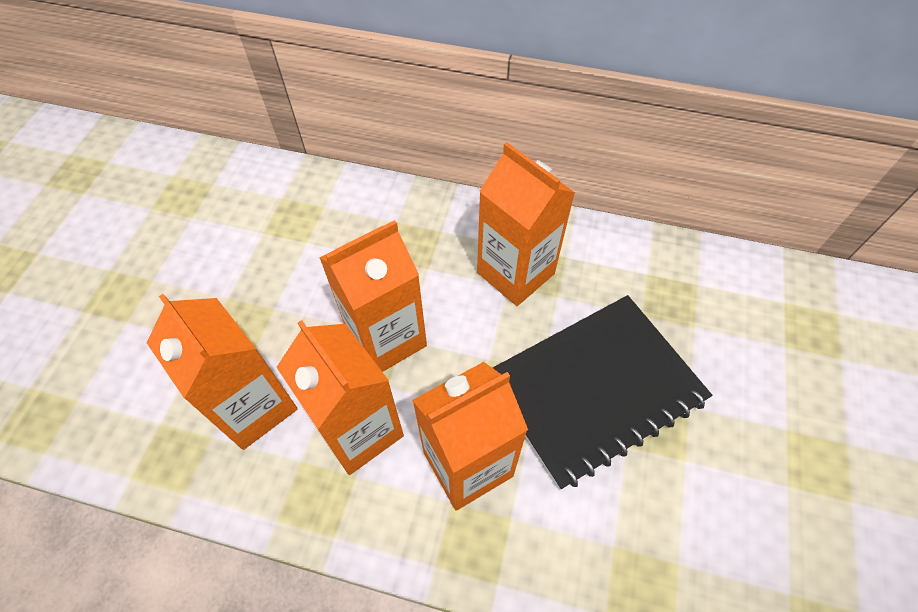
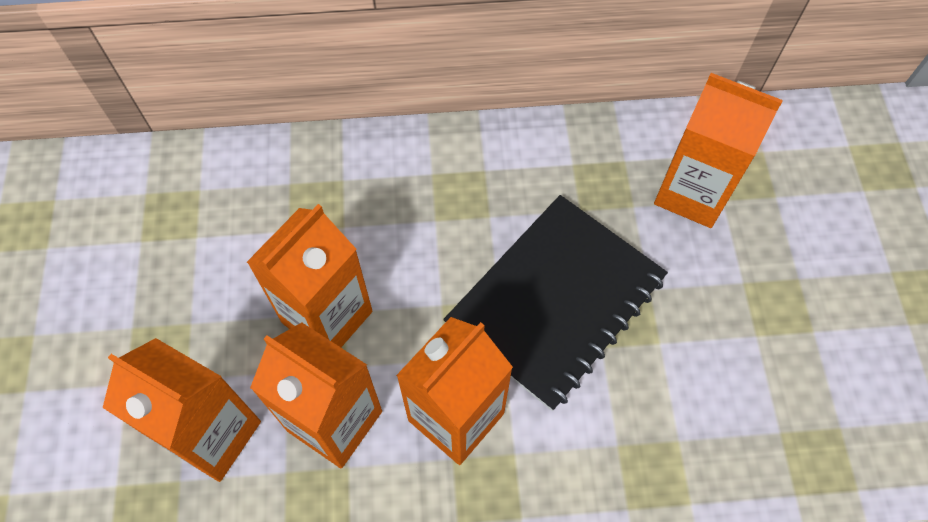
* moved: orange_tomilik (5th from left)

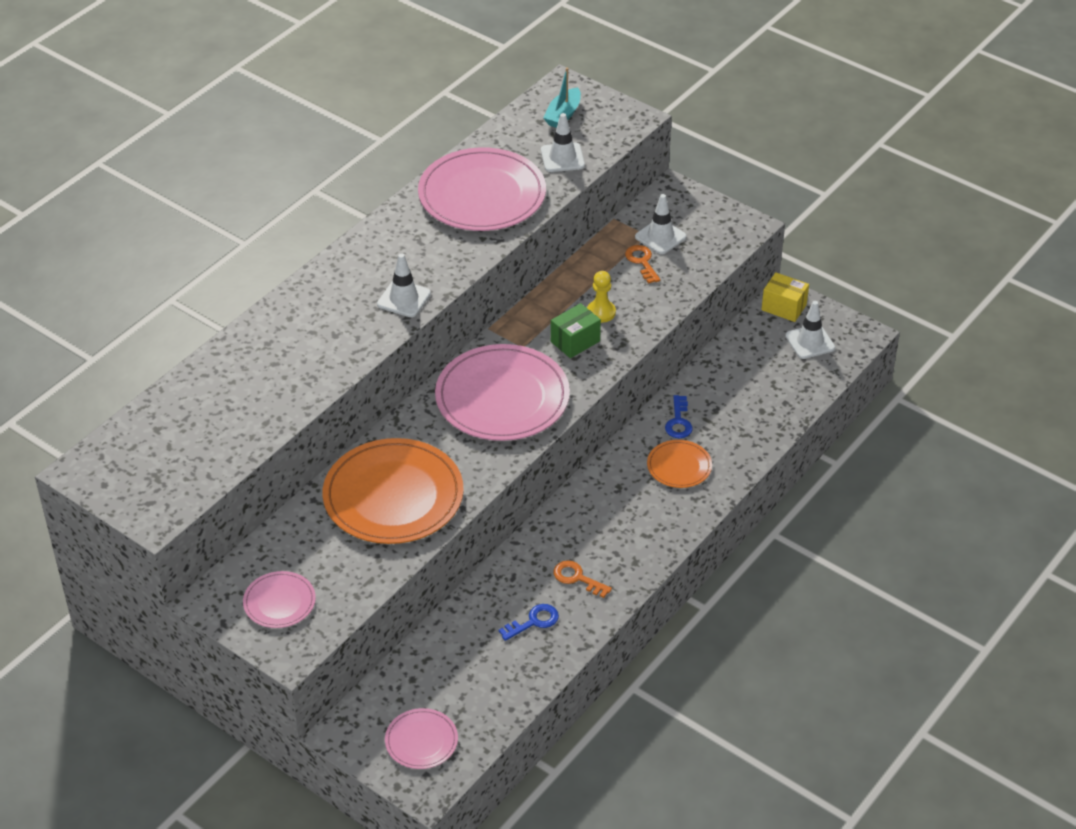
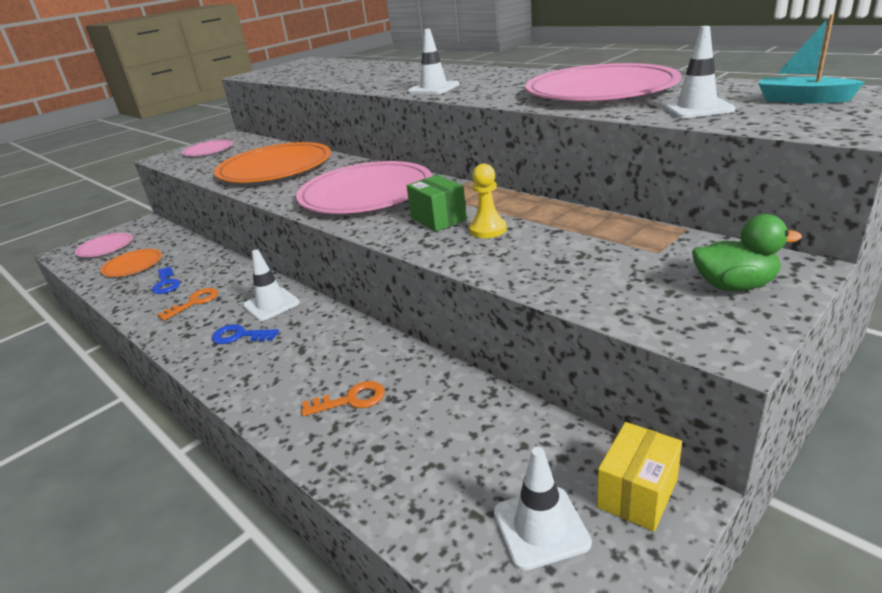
* moved: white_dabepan (3rd from left in the first image) to white_dabepan (1st from left)
* moved: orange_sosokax (2nd from left)
* moved: blue_sosokax (2nd from left)
* moved: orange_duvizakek (2nd from left in the first image) to orange_duvizakek (1st from left)
* added: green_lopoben

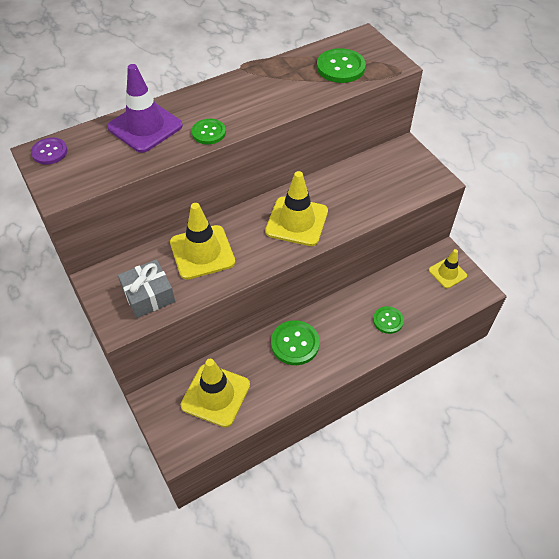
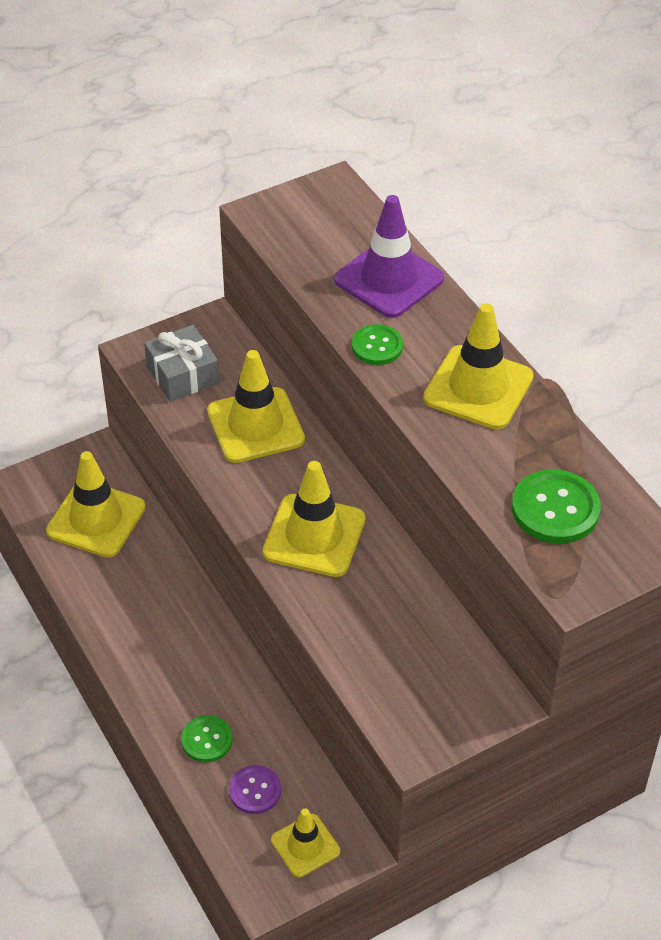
* moved: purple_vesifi
* removed: green_vesifi (2nd from left)
* added: yellow_dabepan (5th from left)

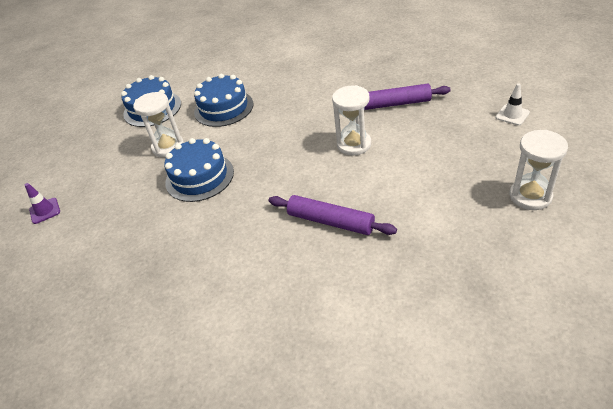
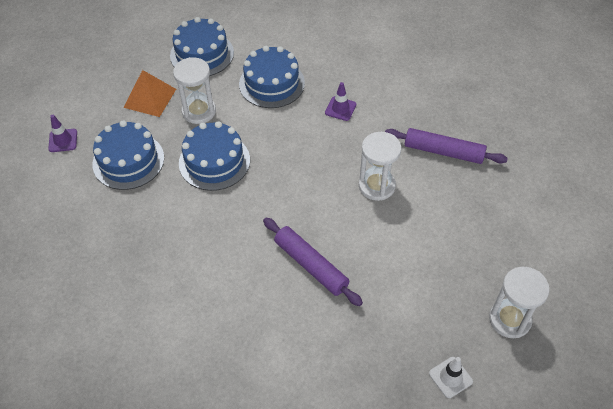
* moved: white_dabepan
* added: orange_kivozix
* added: purple_dabepan (2nd from left)
* added: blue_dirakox (1st from left)

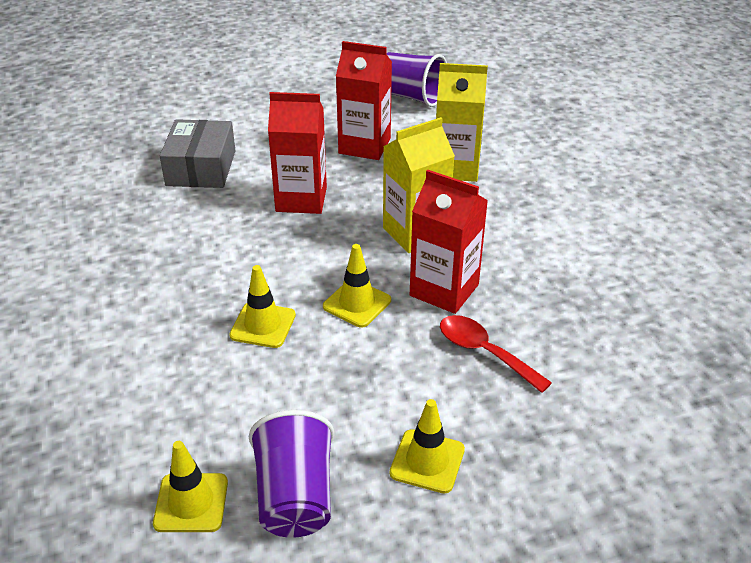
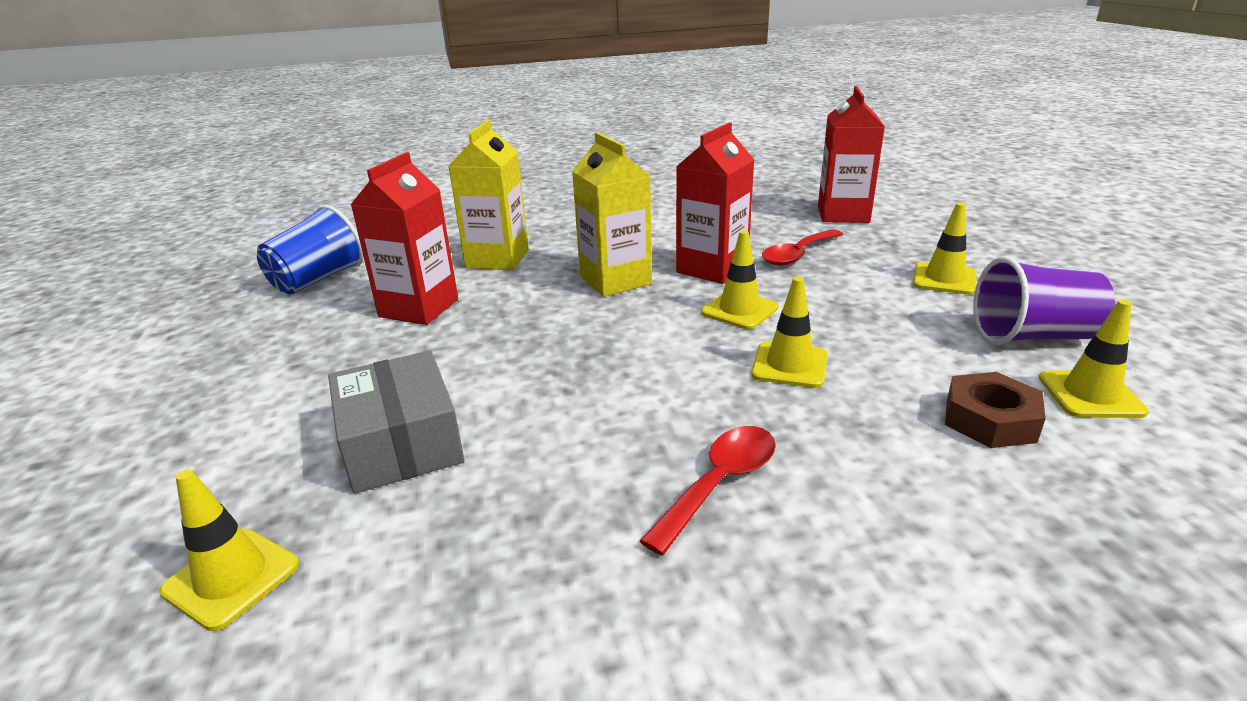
* recoloured: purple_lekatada (2nd from left) to blue_lekatada
* moved: red_tomilik (1st from left in the first image) to red_tomilik (3rd from left)
* turned: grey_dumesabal 60 degrees clockwise
* added: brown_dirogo
* added: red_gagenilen (1st from left)
* added: yellow_dabepan (1st from left)

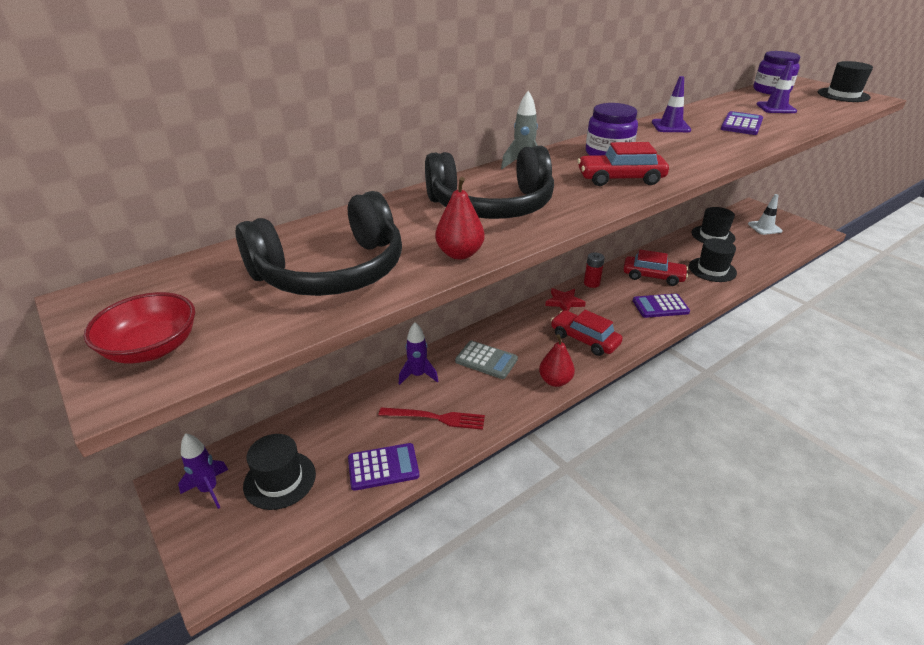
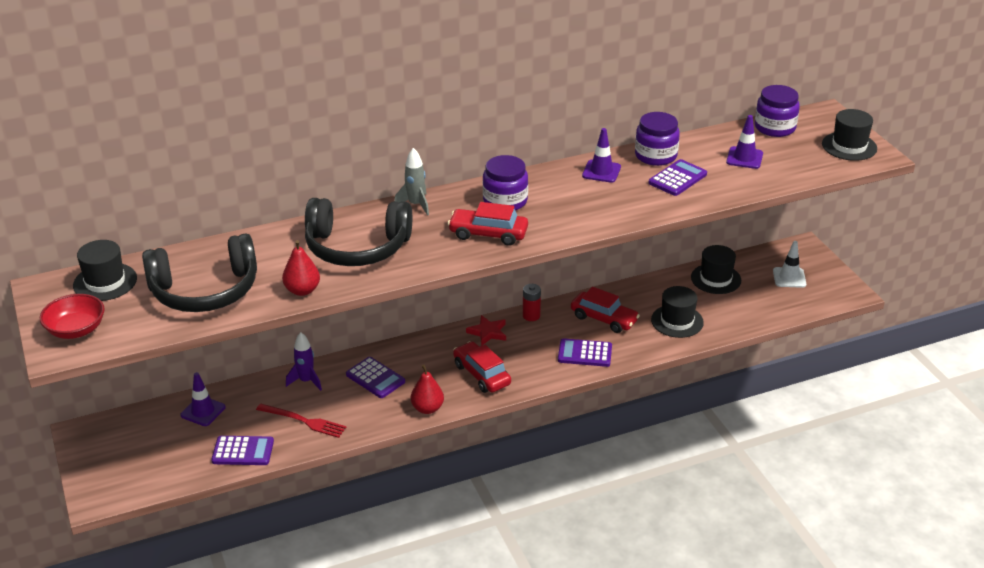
* recoloured: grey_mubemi to purple_mubemi (2nd from left)
* removed: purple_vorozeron (1st from left)
* moved: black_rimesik (1st from left)
* added: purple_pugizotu (2nd from left)
* added: purple_dabepan (1st from left)

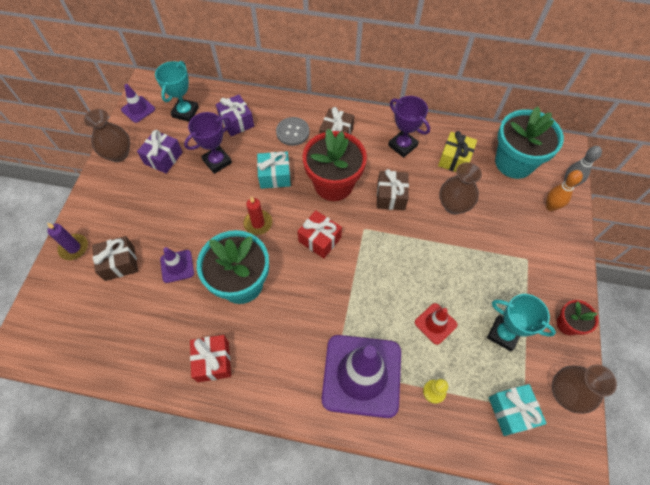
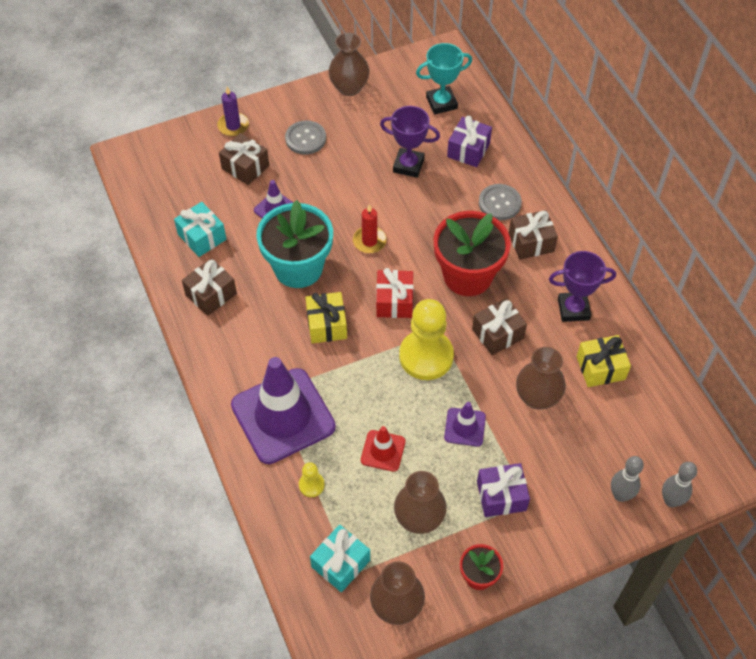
* moved: purple_dabepan (1st from left in the first image) to purple_dabepan (3rd from left)
* turned: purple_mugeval (2nd from left) 75 degrees clockwise
* removed: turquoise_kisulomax (2nd from left)
* moved: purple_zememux (1st from left in the first image) to purple_zememux (2nd from left)
* moved: turquoise_zememux (1st from left)
* recoloured: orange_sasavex to grey_sasavex (1st from left)
* replaced: turquoise_mugeval (2nd from left) to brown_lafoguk (3rd from left)
* recoloured: red_zememux (1st from left) to brown_zememux (1st from left)
* added: grey_vesifi (1st from left)
* added: yellow_zememux (1st from left)
* added: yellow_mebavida (2nd from left)

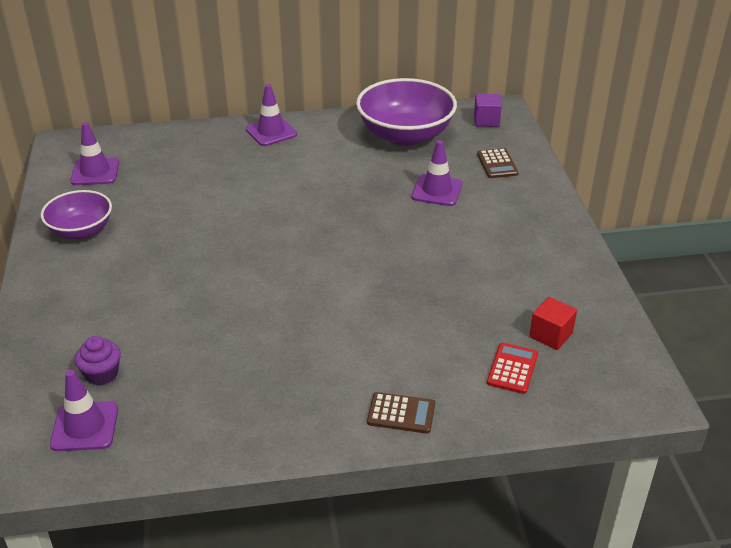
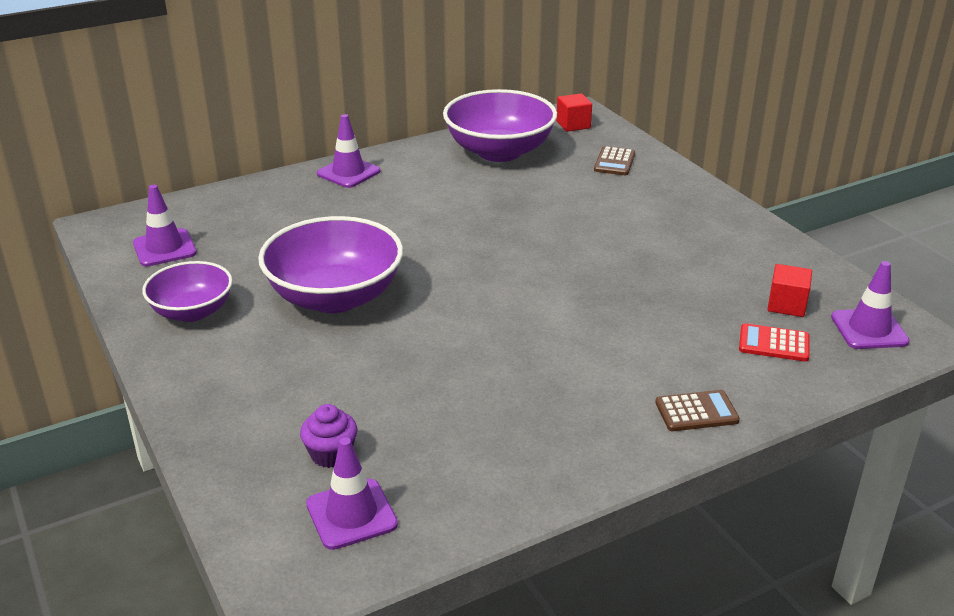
* recoloured: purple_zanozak to red_zanozak (1st from left)
* moved: purple_dabepan (4th from left)
* turned: brown_mubemi (2nd from left in the first image) 45 degrees clockwise
* turned: red_mubemi 75 degrees counterclockwise
* added: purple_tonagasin (2nd from left)

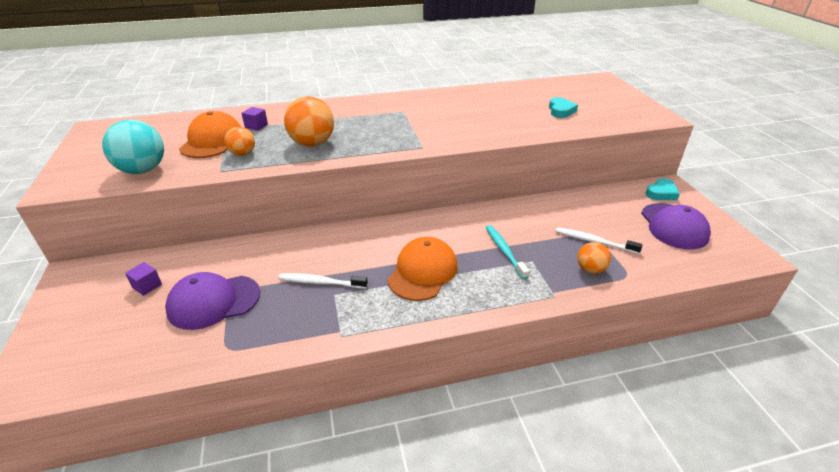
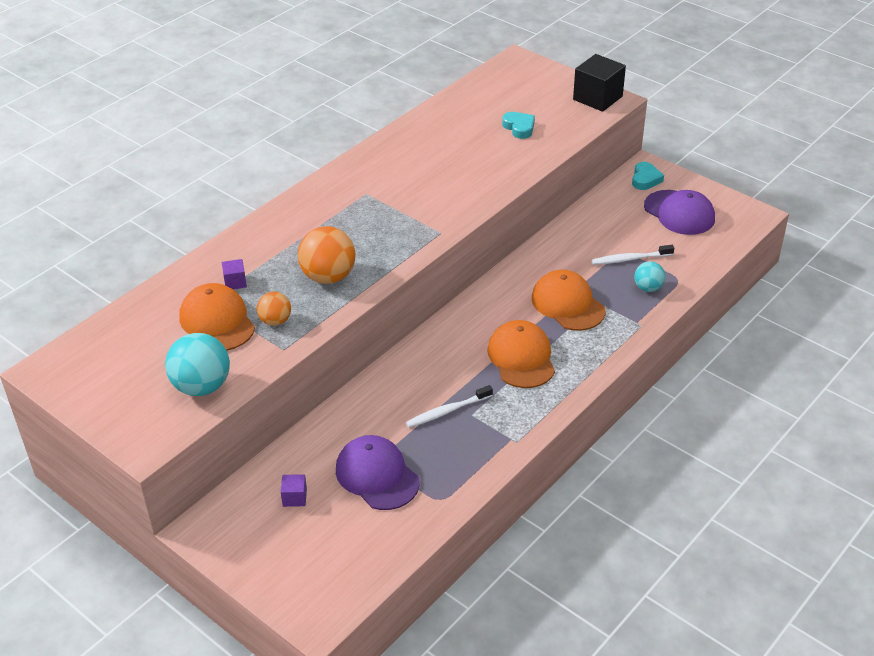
* replaced: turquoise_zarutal to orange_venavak (3rd from left)
* recoloured: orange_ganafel (3rd from left) to turquoise_ganafel (2nd from left)
* turned: purple_venavak (1st from left) 105 degrees clockwise
* added: black_zanozak

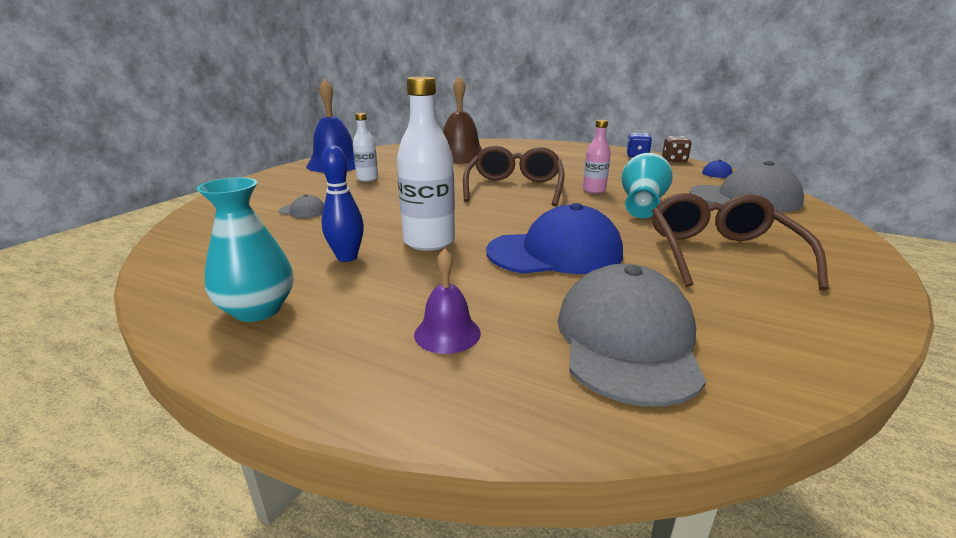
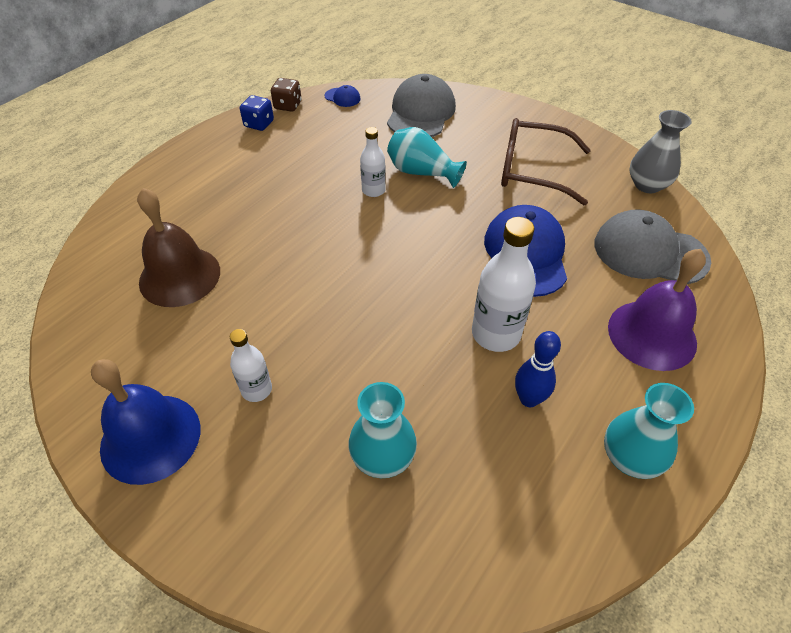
* recoloured: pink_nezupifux to white_nezupifux (2nd from left)
* removed: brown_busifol (1st from left)
* replaced: grey_venavak (1st from left) to turquoise_lafoguk (1st from left)
* resized: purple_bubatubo x1.94
* added: grey_lafoguk

